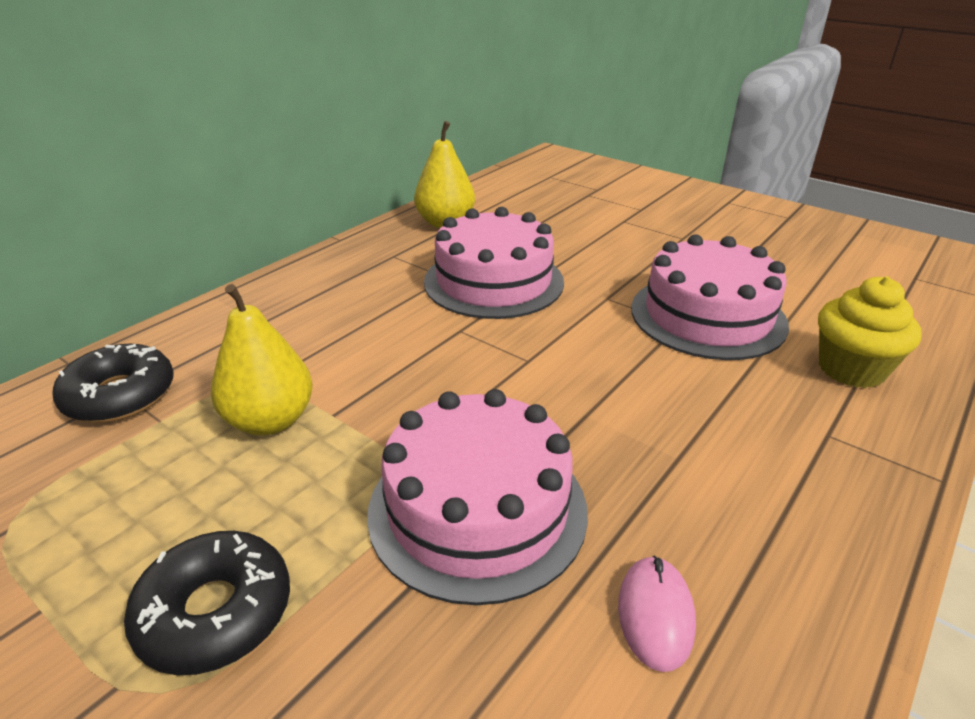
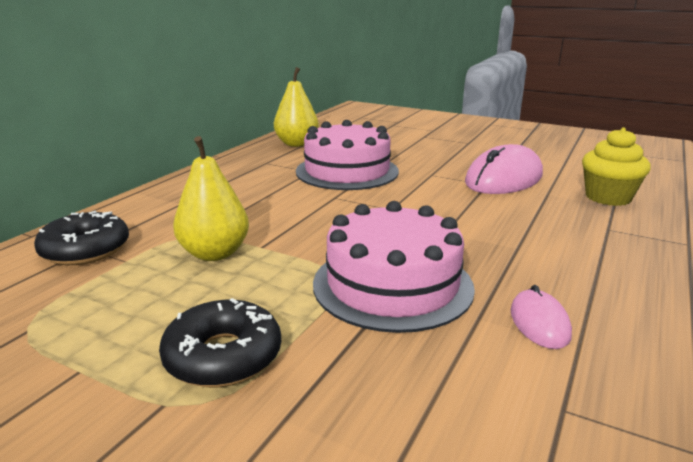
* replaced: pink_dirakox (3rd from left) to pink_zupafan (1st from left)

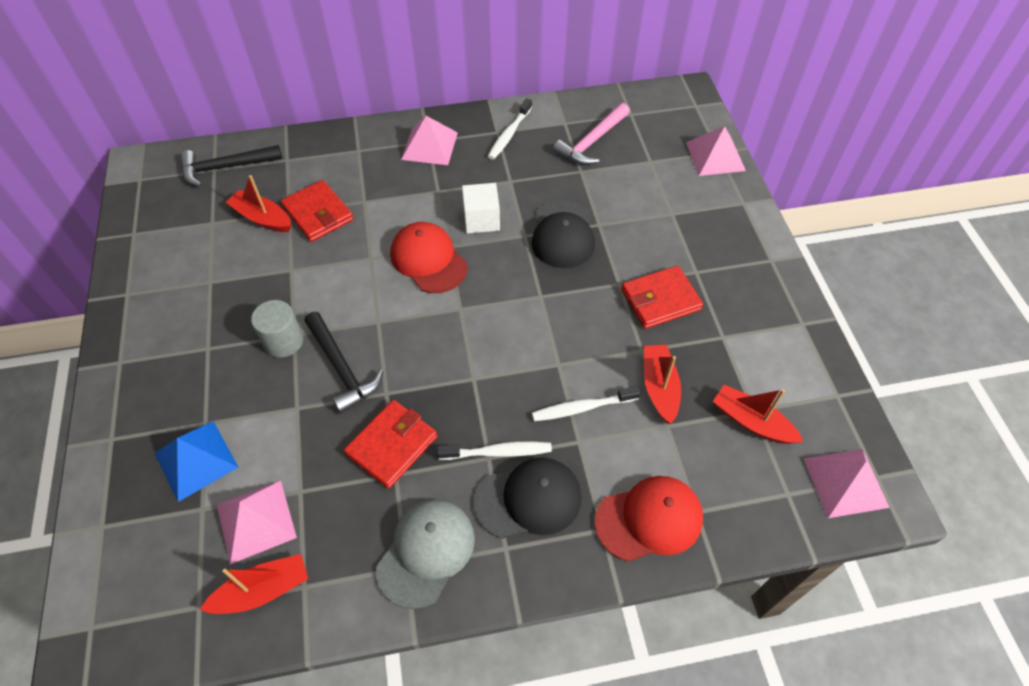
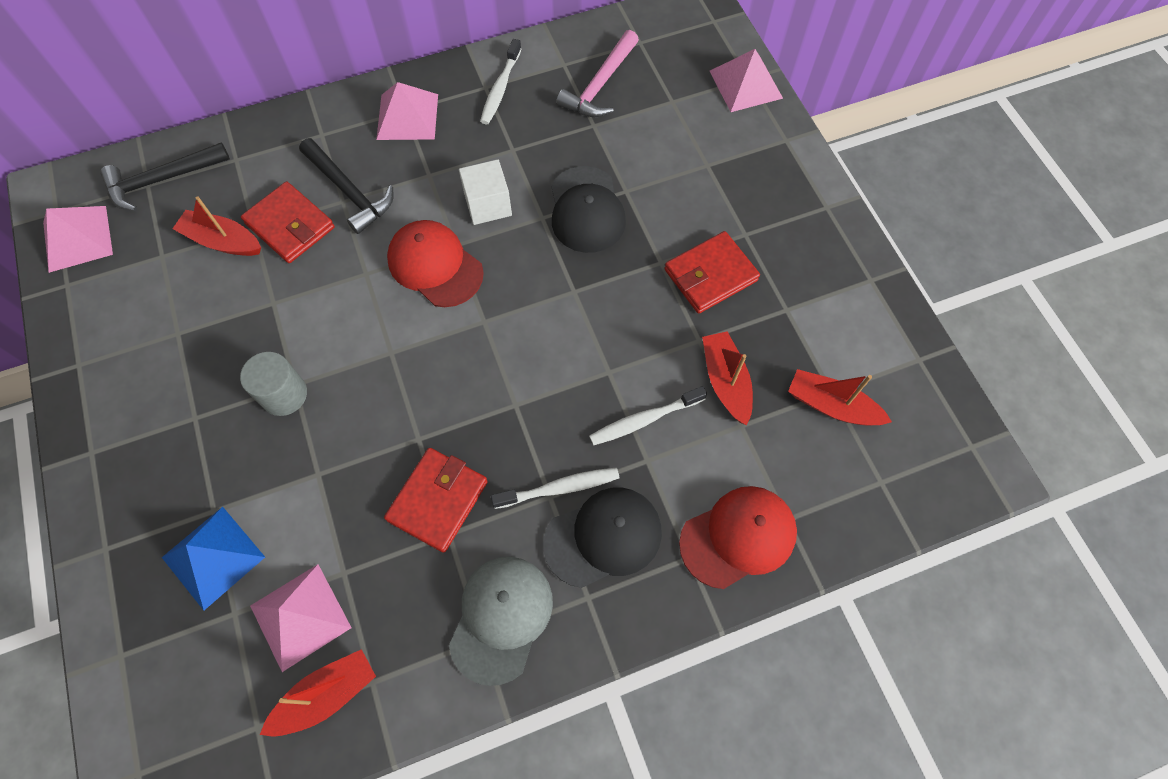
* moved: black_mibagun (2nd from left)
* moved: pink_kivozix (4th from left in the first image) to pink_kivozix (1st from left)

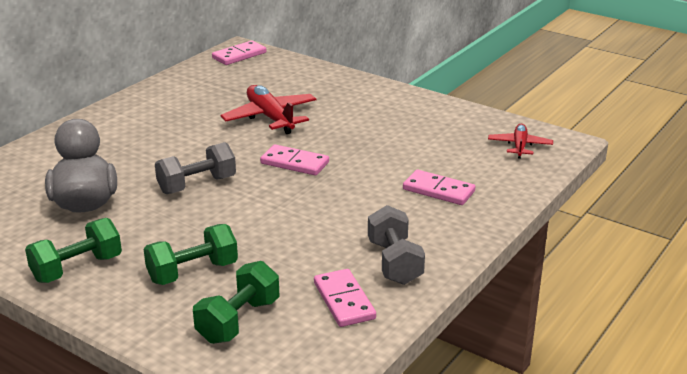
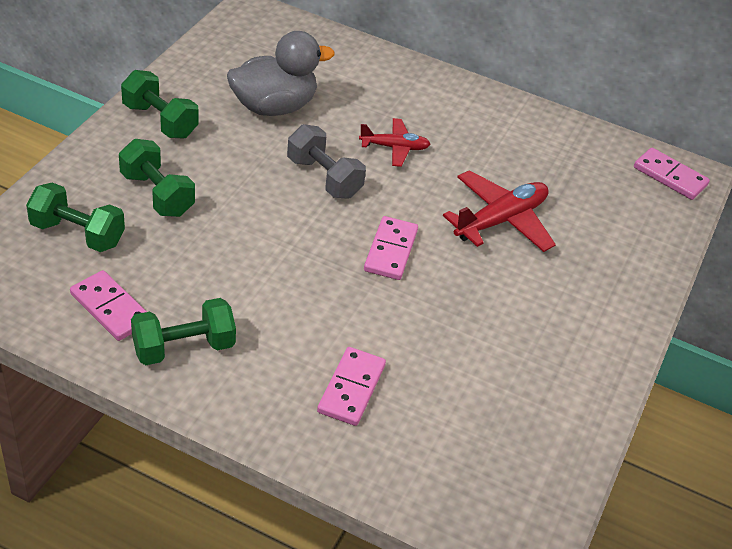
* moved: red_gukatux (2nd from left in the first image) to red_gukatux (1st from left)
* recoloured: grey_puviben (2nd from left) to green_puviben (4th from left)
* turned: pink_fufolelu (3rd from left in the first image) 75 degrees clockwise

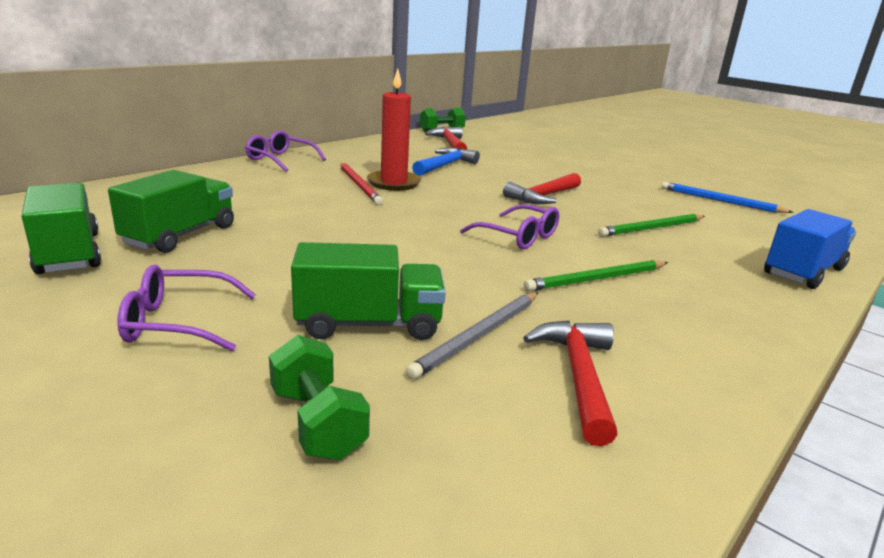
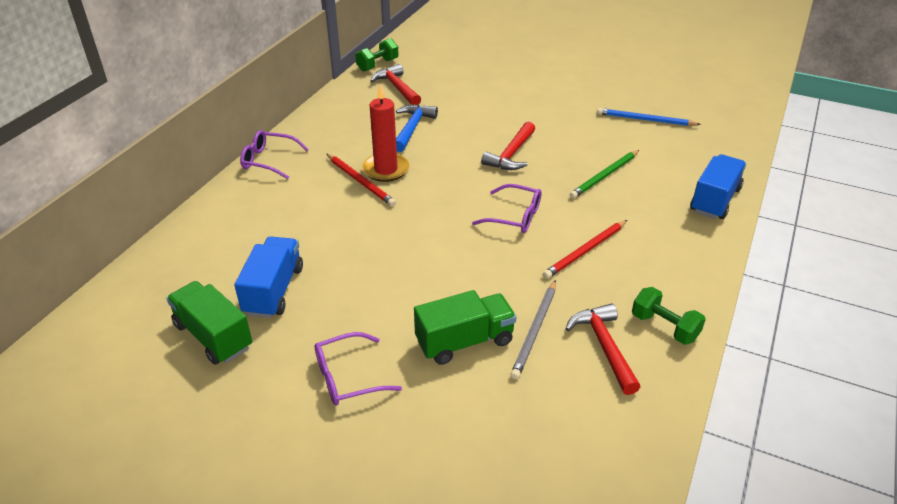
* recoloured: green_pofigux (2nd from left) to blue_pofigux (1st from left)
* recoloured: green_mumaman (1st from left) to red_mumaman (2nd from left)
* moved: green_puviben (1st from left in the first image) to green_puviben (2nd from left)

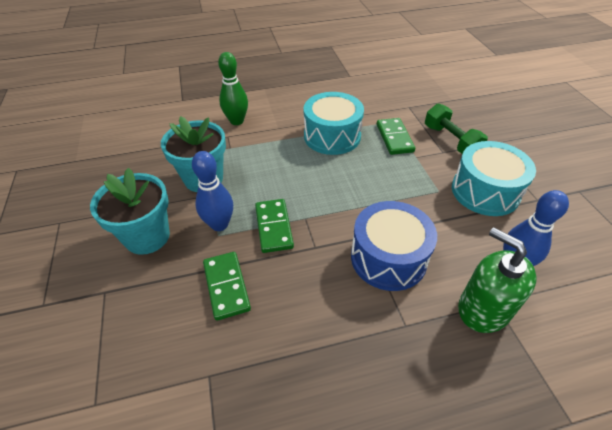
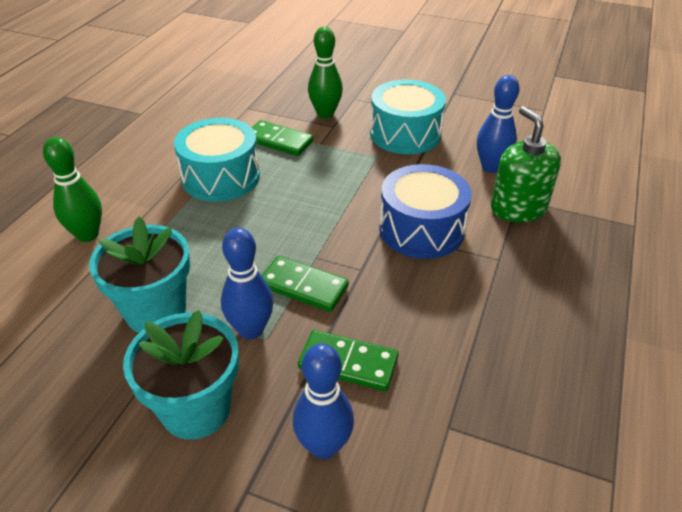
* replaced: green_puviben to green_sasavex (2nd from left)
* turned: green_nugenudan 75 degrees clockwise
* added: blue_sasavex (2nd from left)

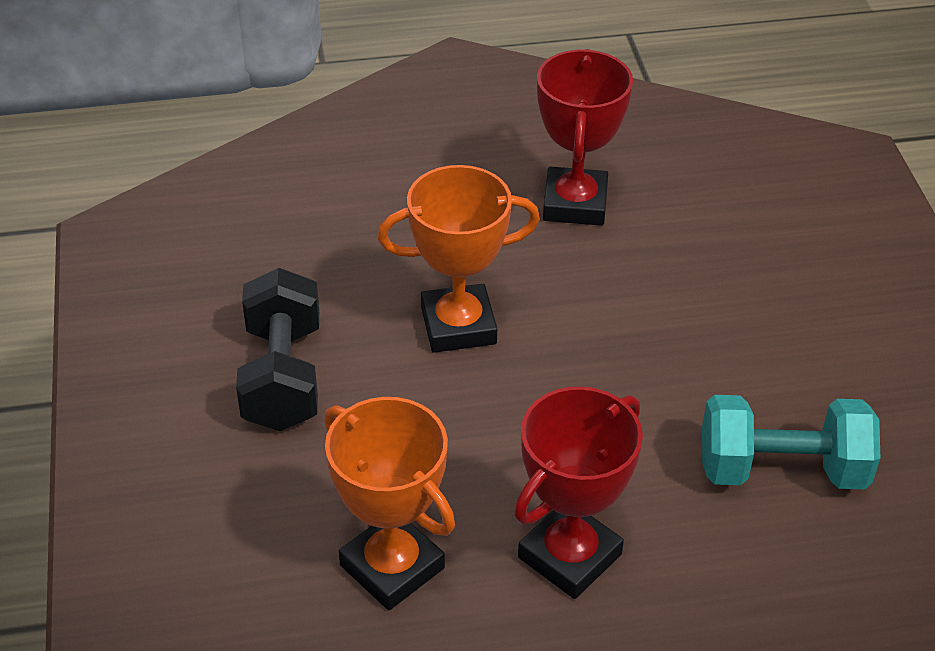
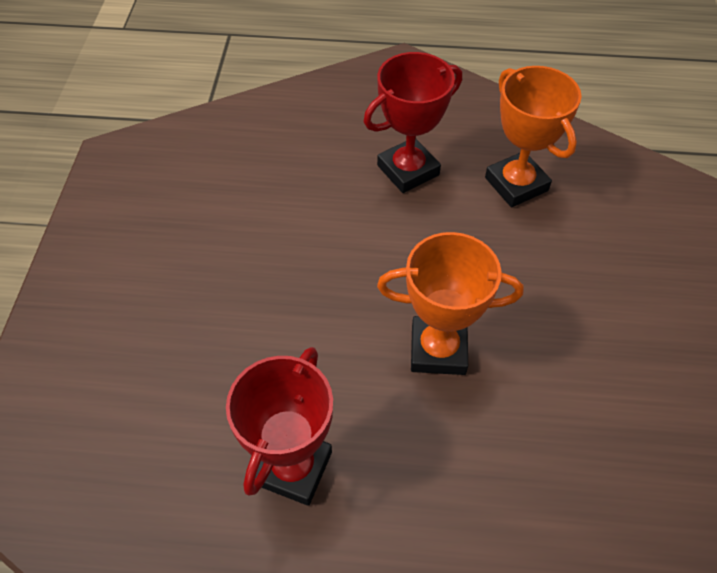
* removed: black_puviben
* removed: turquoise_puviben

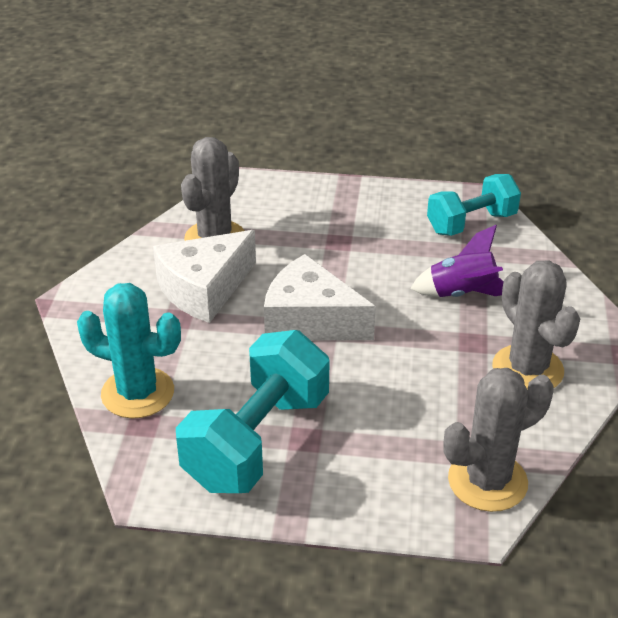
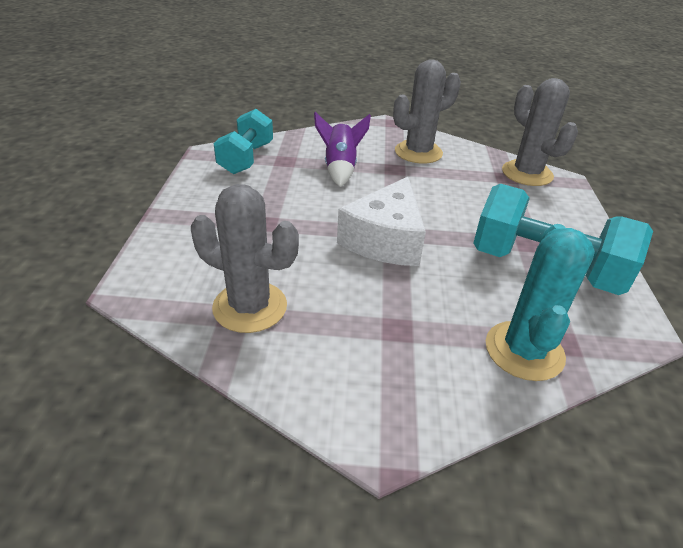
* turned: turquoise_puviben (2nd from left in the first image) 45 degrees clockwise
* removed: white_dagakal (1st from left)

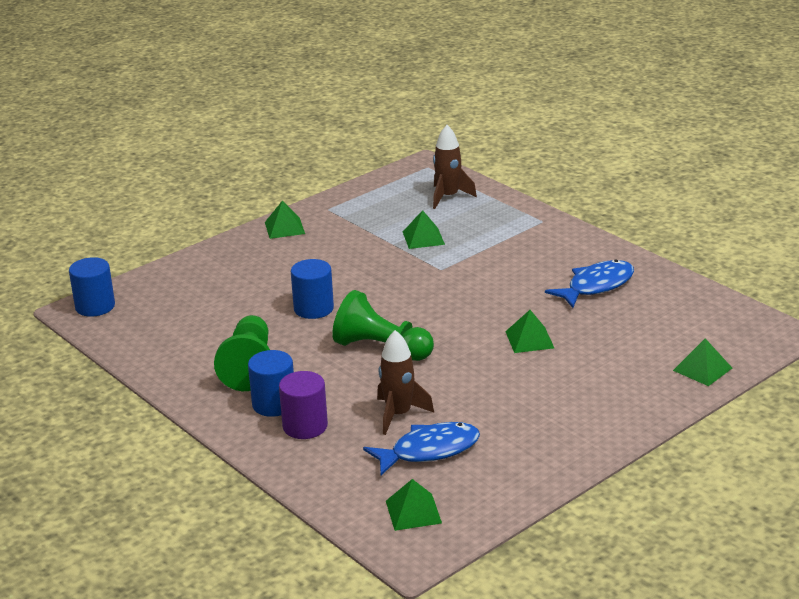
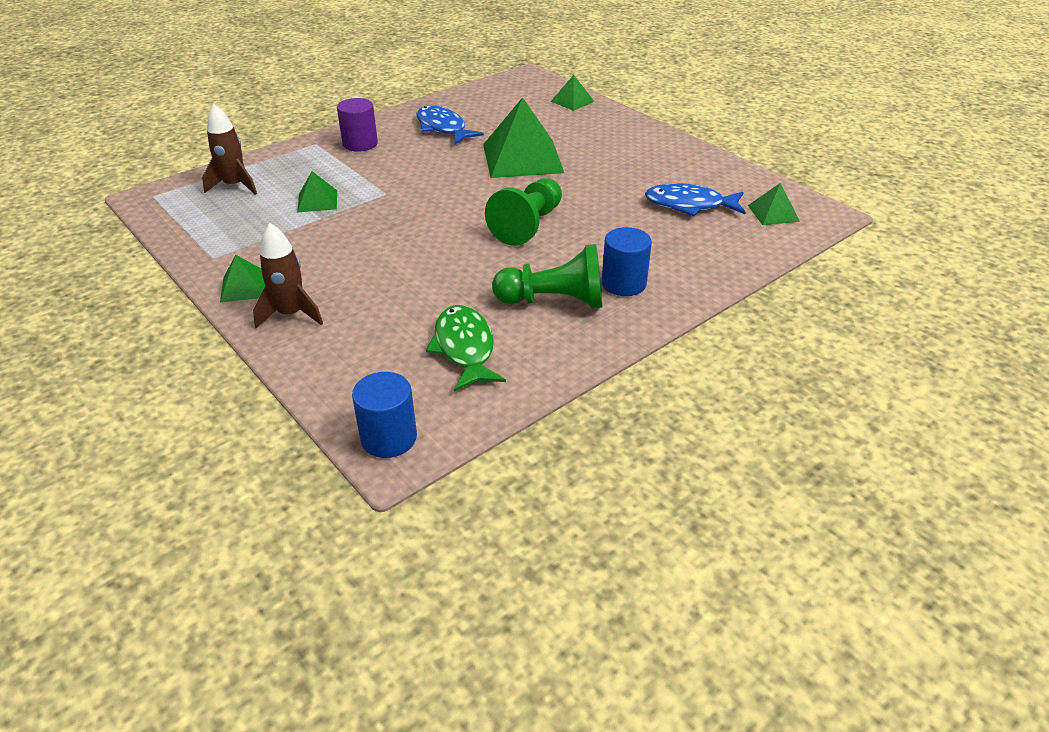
* removed: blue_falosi (3rd from left)
* resized: green_kivozix (4th from left in the first image) x2.06
* moved: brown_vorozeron (1st from left in the first image) to brown_vorozeron (2nd from left)
* moved: purple_falosi
* turned: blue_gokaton (1st from left in the first image) 60 degrees counterclockwise
* added: green_gokaton

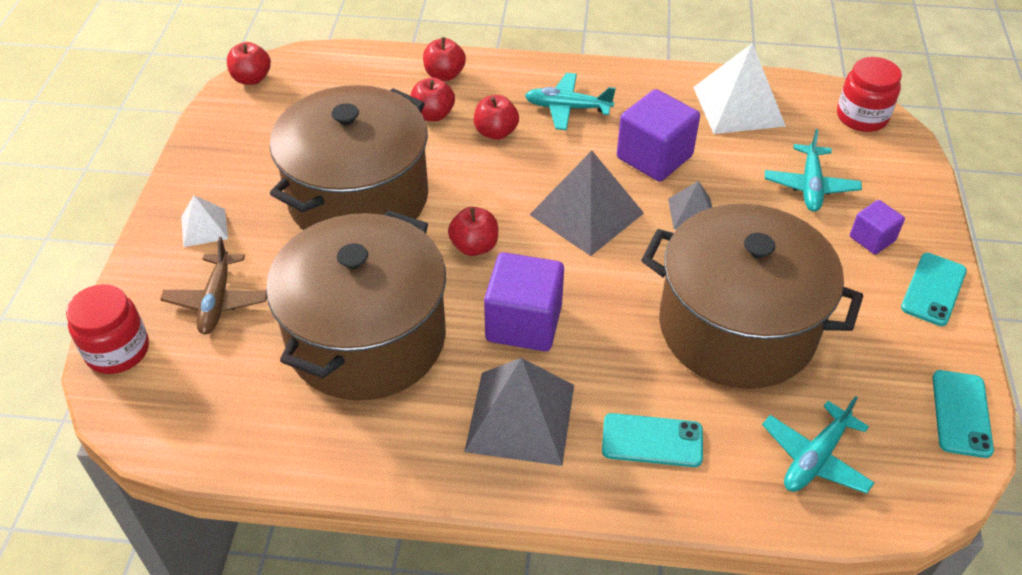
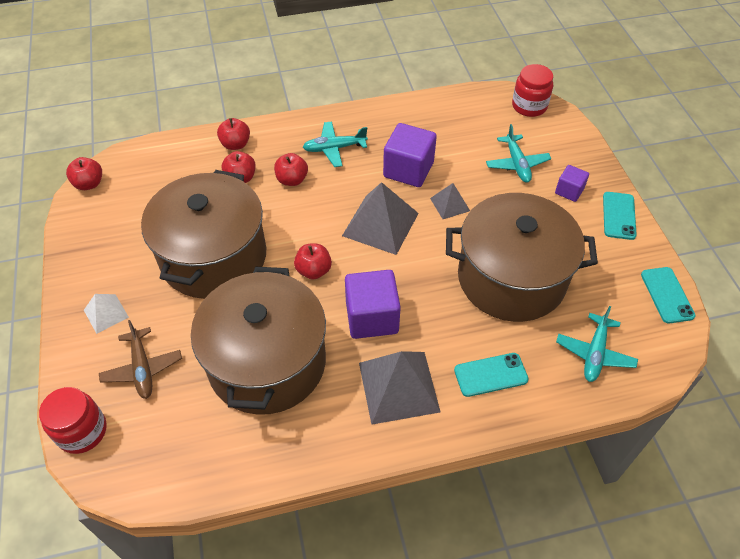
* removed: white_kivozix (2nd from left)

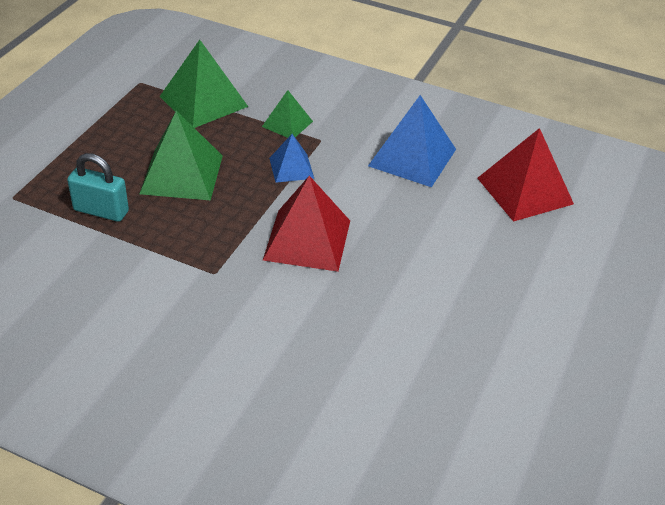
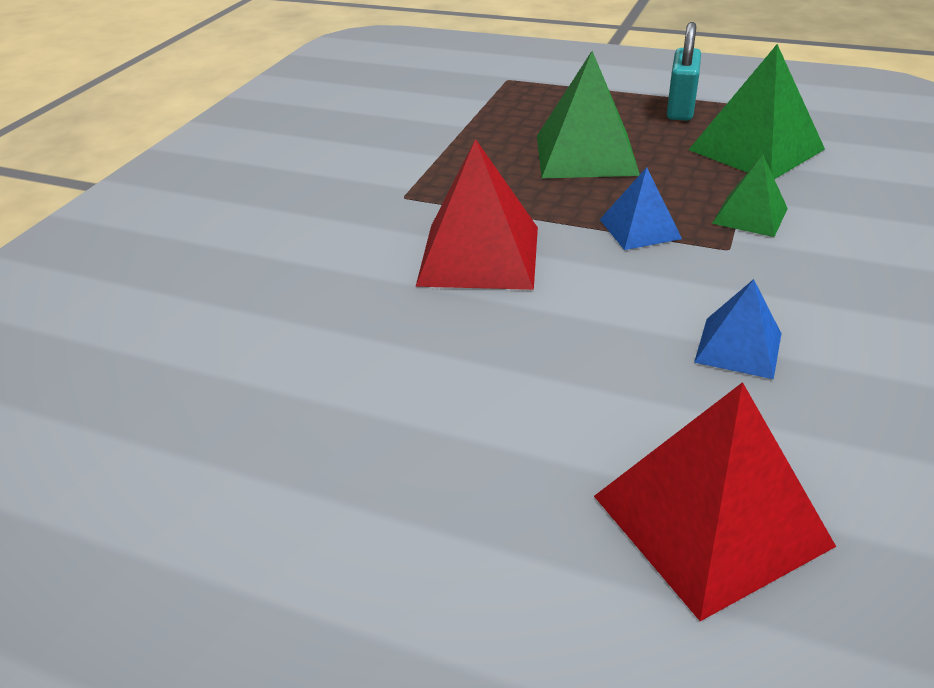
* resized: blue_kivozix (2nd from left) x0.56
* moved: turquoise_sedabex

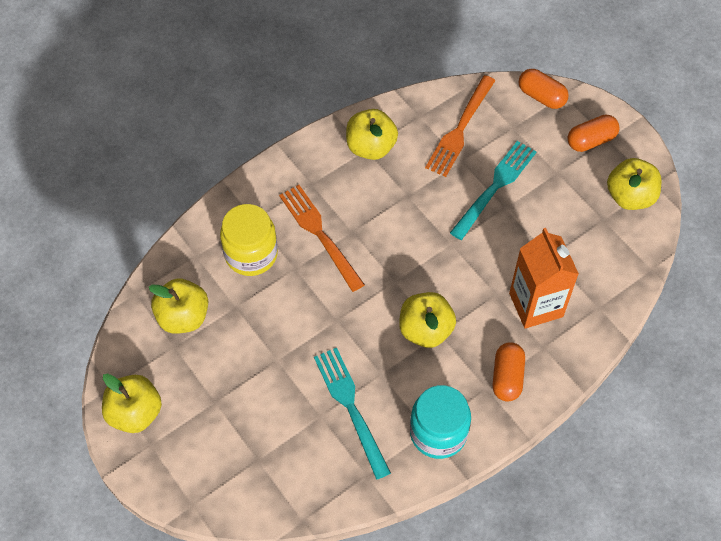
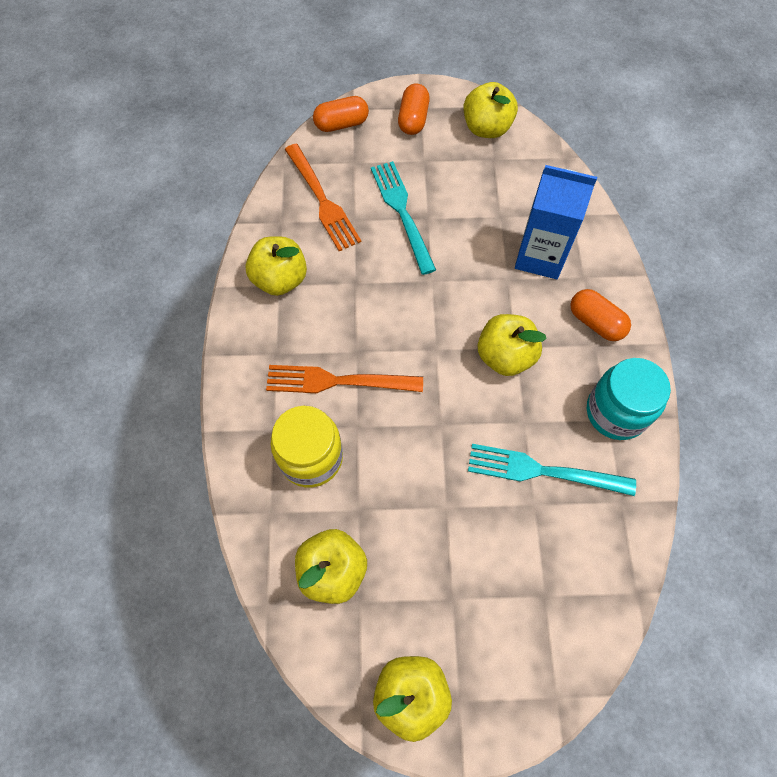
* recoloured: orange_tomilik to blue_tomilik

